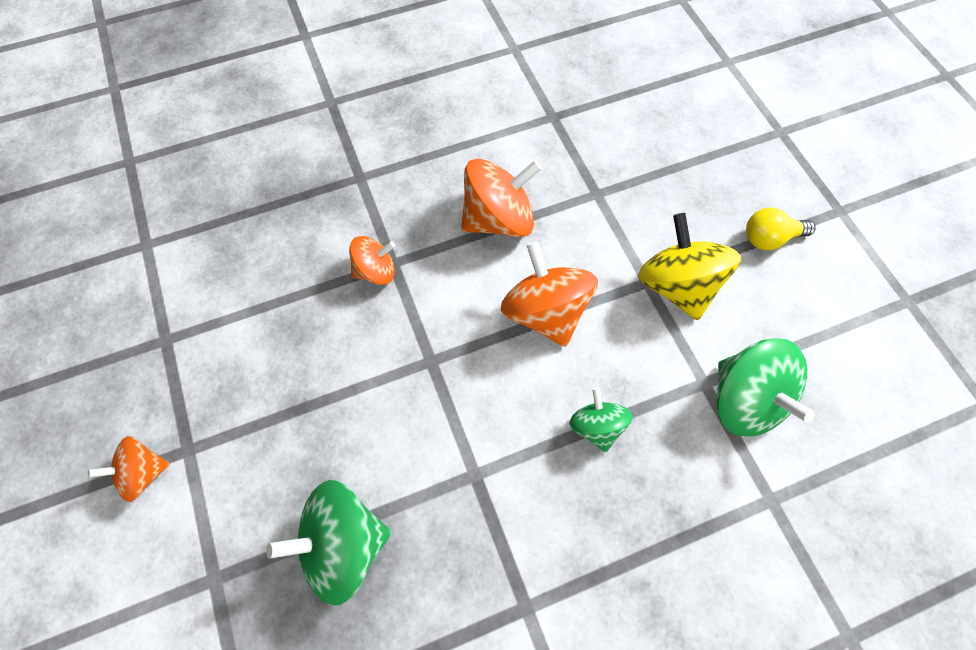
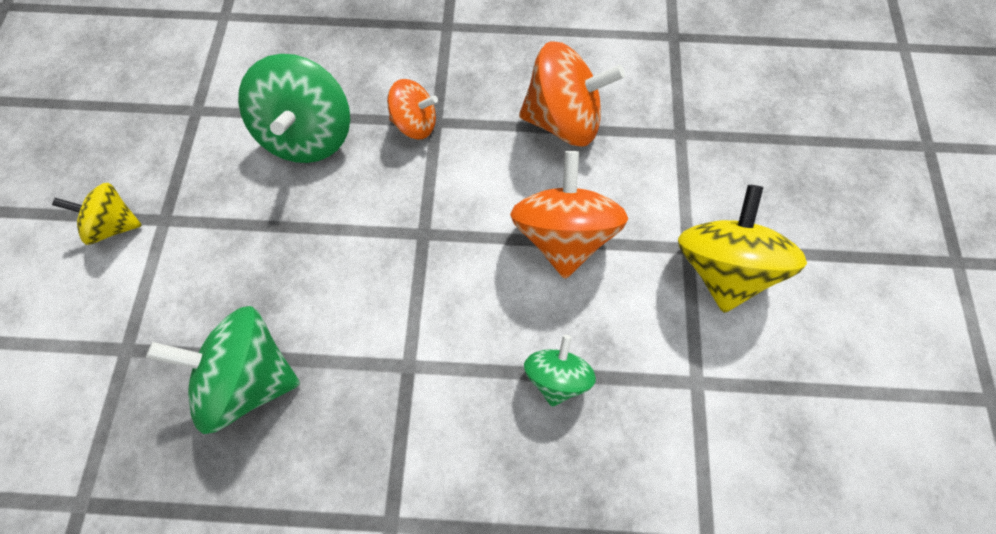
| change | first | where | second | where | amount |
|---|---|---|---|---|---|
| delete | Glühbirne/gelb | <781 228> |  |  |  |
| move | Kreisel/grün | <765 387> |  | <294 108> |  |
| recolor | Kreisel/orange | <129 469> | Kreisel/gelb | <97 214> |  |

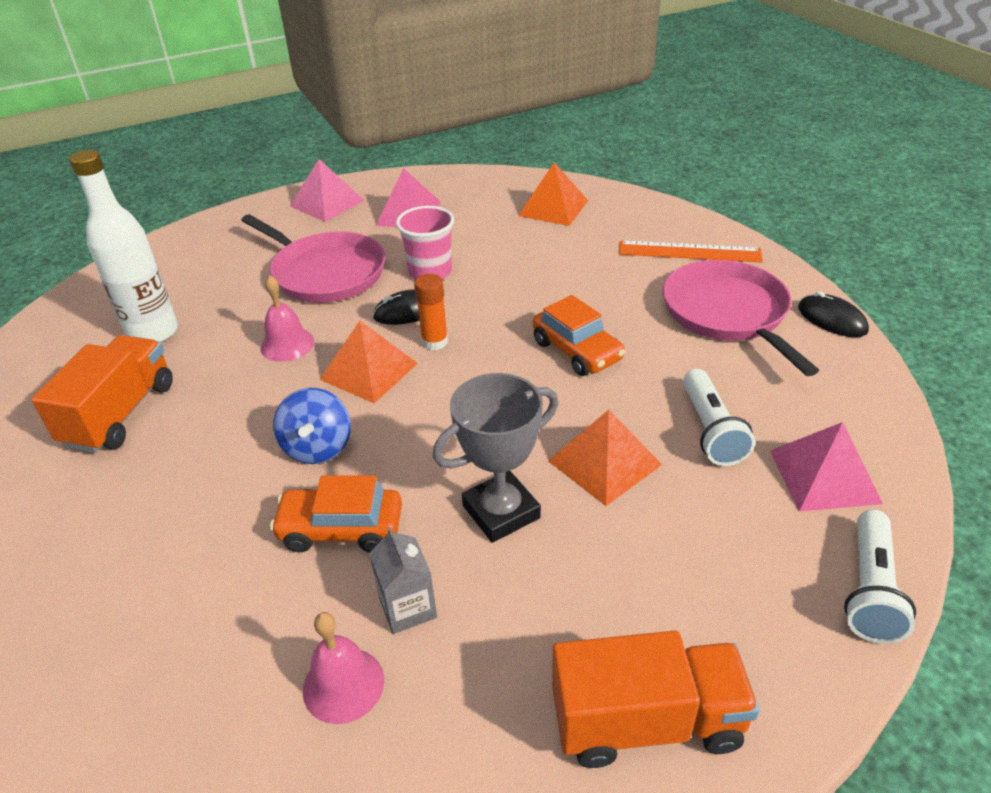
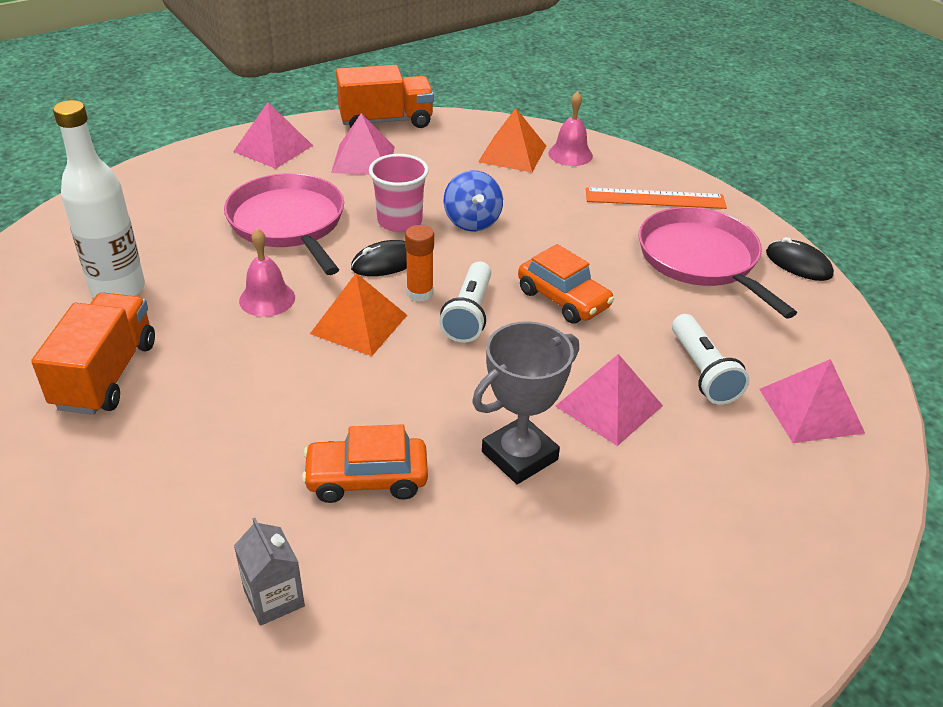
| change | first | where | second | where | amount |
|---|---|---|---|---|---|
| move | Kreisel/blau | <312 426> |  | <473 200> |  |
| move | Glocke/rosa | <343 668> |  | <570 128> |  |
| move | Getränkekarton/grau | <403 580> |  | <269 572> |  |
| move | Lastwagen/orange | <656 699> |  | <385 96> |  |
| move | Taschenlampe/weiß | <880 577> |  | <465 302> |  |
| recolor | Pyramide/orange | <605 458> | Pyramide/rosa | <609 400> |  |
| rotate | Pfanne/rosa | <313 258> |  | <284 224> | 150 degrees counterclockwise |

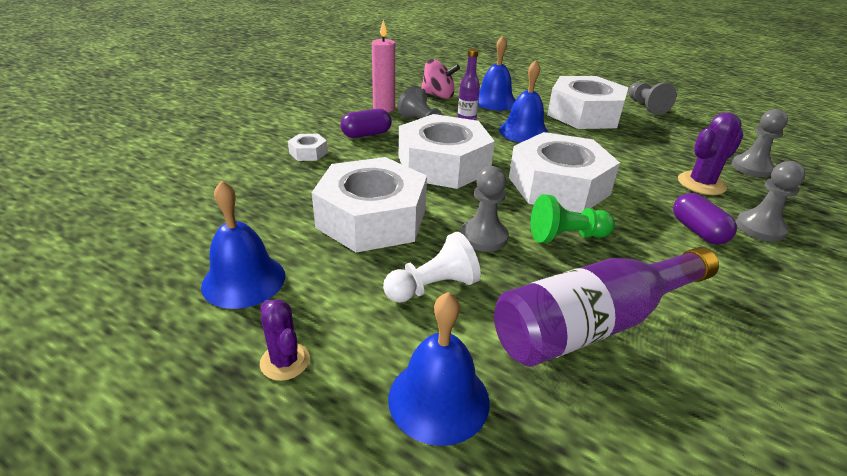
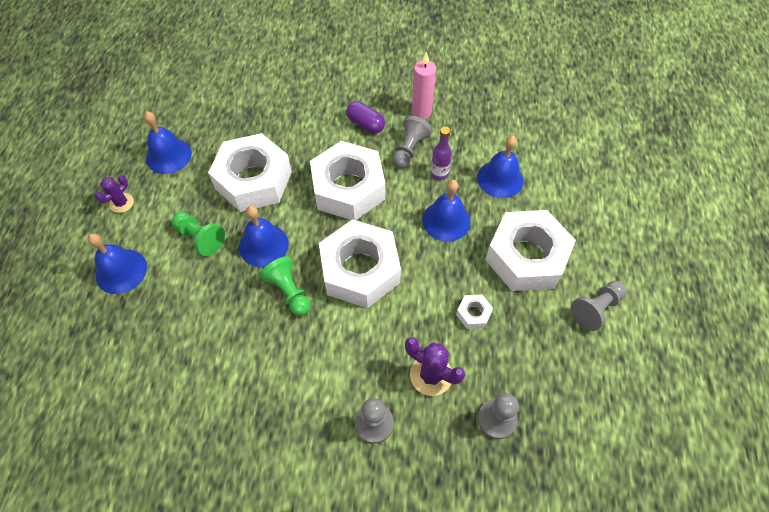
| change | first | where | second | where | amount |
|---|---|---|---|---|---|
| delete | Kreisel/rosa | <440 79> |  |  |  |
| delete | Flasche/lila | <606 307> |  |  |  |
| delete | Kapsel/lila | <705 219> |  |  |  |
| move | Sechskantmutter/weiß | <308 147> |  | <474 312> |  |
| replace | Bauer/grau | <485 209> | Glocke/blau | <264 236> |  |
| recolor | Bauer/weiß | <432 267> | Bauer/grün | <198 234> |  |

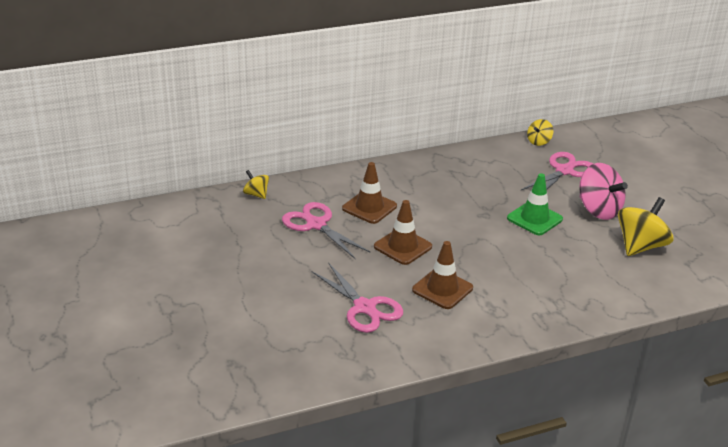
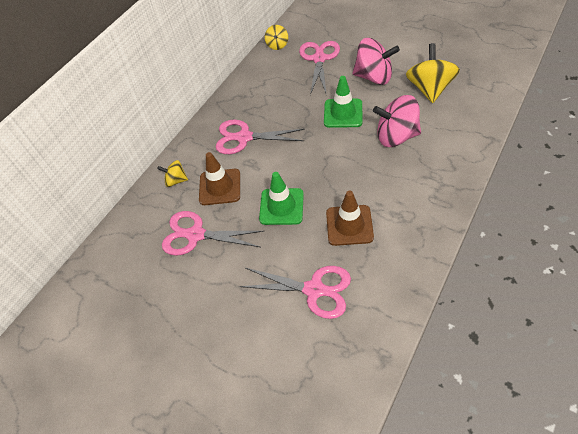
| change | first | where | second | where | amount |
|---|---|---|---|---|---|
| insert |  |  | Schere/rosa | <260 137> |  |
| insert |  |  | Kreisel/rosa | <397 121> |  |
| move | Kreisel/gelb | <256 184> |  | <172 173> |  |
| recolor | Leitkegel/braun | <403 232> | Leitkegel/grün | <281 198> |  |

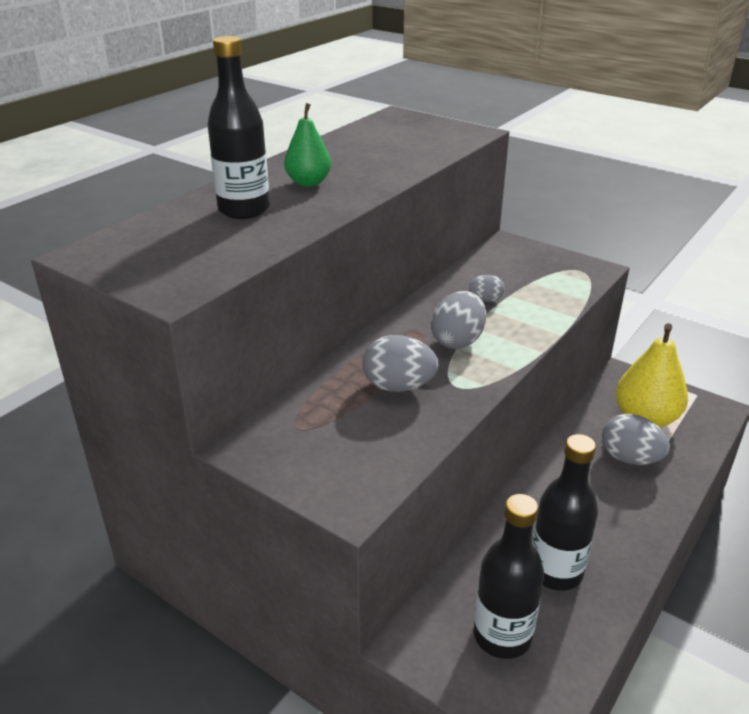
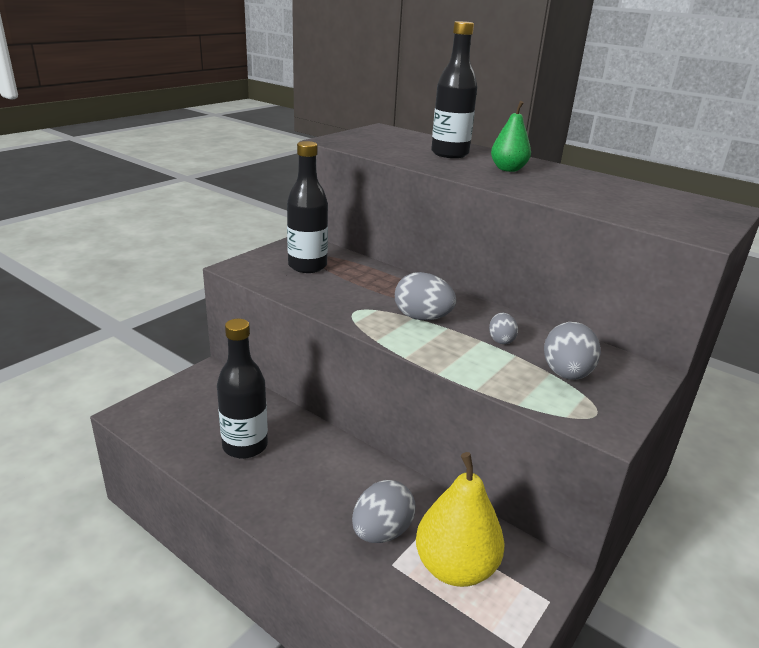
| change | first | where | second | where | amount |
|---|---|---|---|---|---|
| move | Ei/grau | <400 363> |  | <572 351> |  |
| move | Flasche/schwarz | <508 576> |  | <307 207> |  |

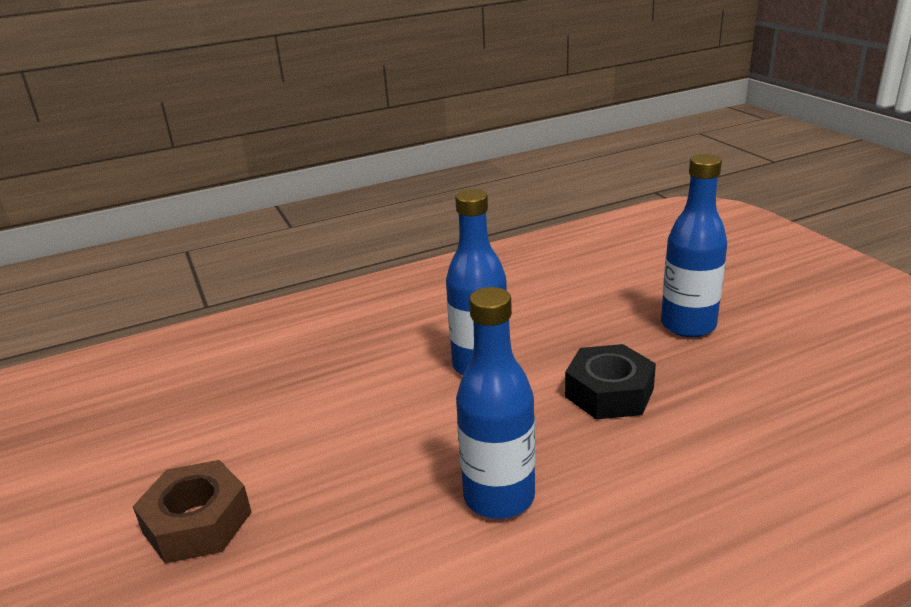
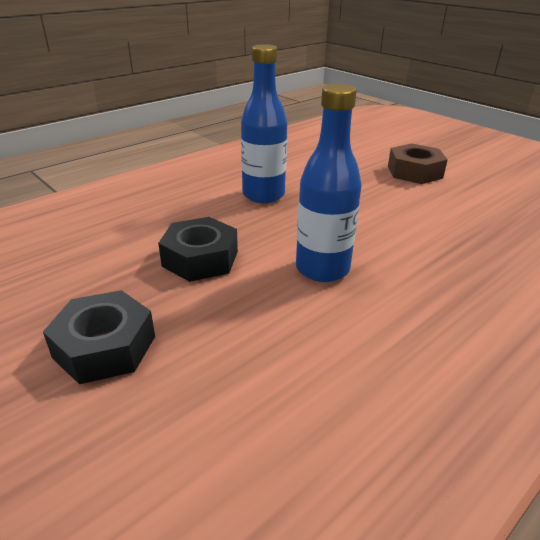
| change | first | where | second | where | amount |
|---|---|---|---|---|---|
| replace | Flasche/blau | <694 245> | Sechskantmutter/schwarz | <99 337> |  |

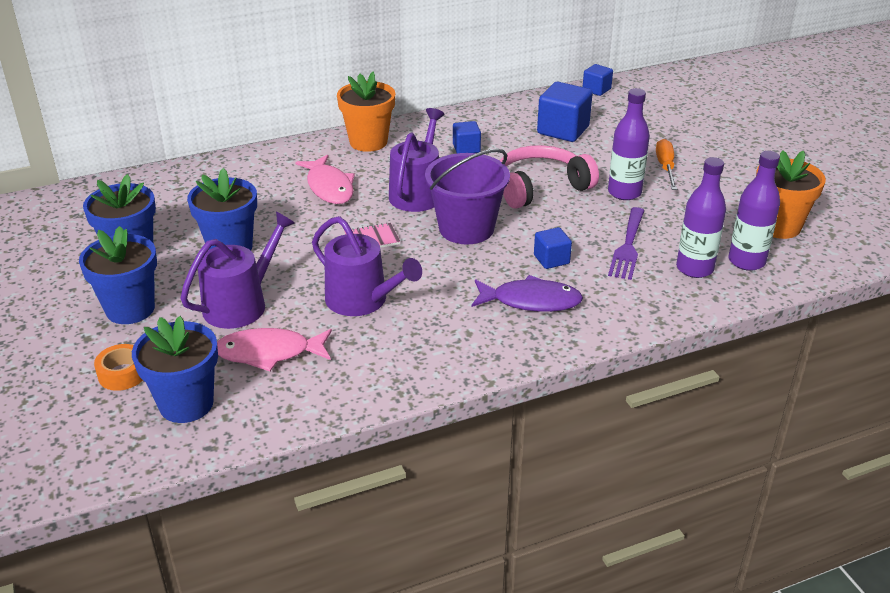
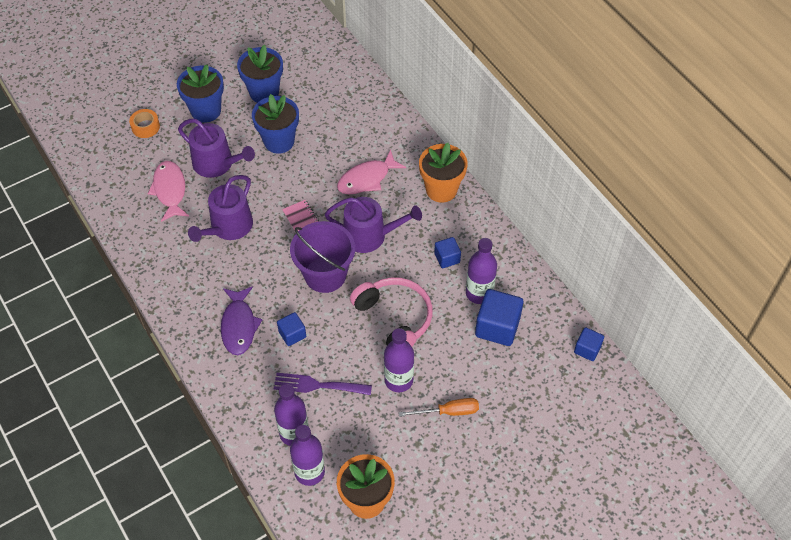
| change | first | where | second | where | amount |
|---|---|---|---|---|---|
| delete | Blumentopf/blau | <175 369> |  |  |  |
| insert |  |  | Flasche/lila | <481 271> |  |

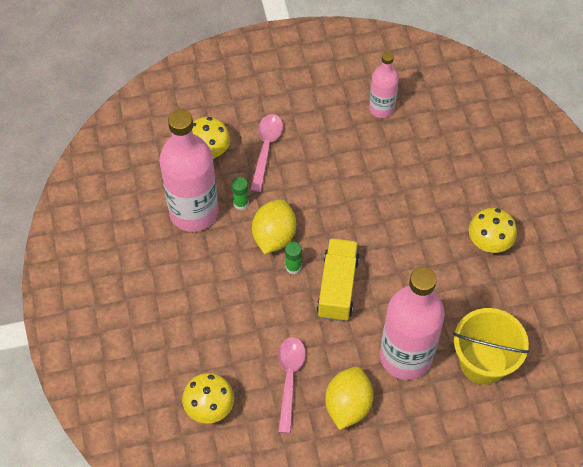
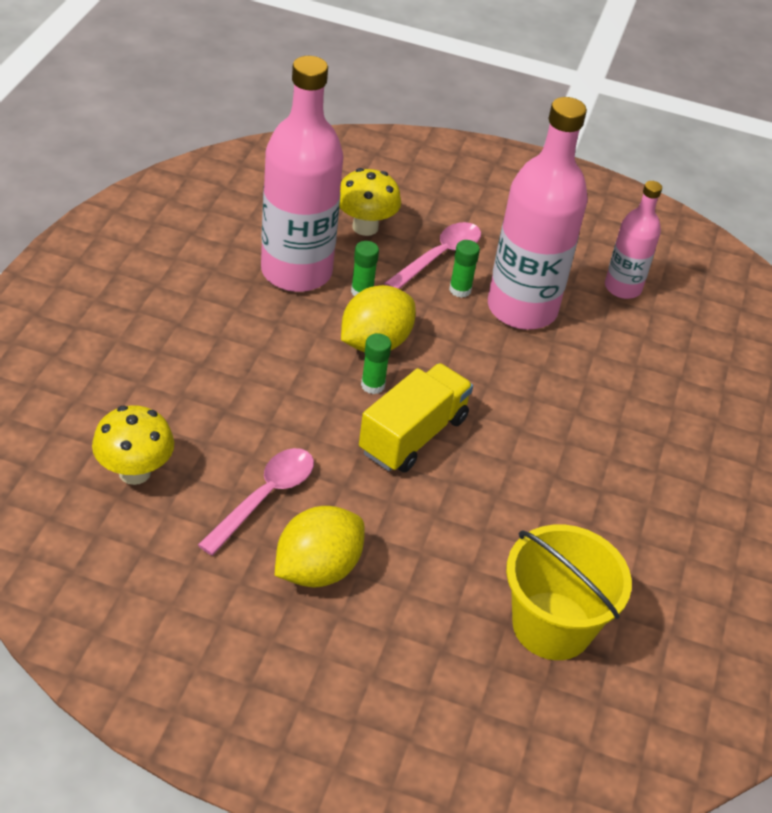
| change | first | where | second | where | amount |
|---|---|---|---|---|---|
| delete | Pilz/gelb | <493 230> |  |  |  |
| insert |  |  | Klebestift/grün | <464 269> |  |
| move | Flasche/rosa | <412 323> |  | <538 213> |  |

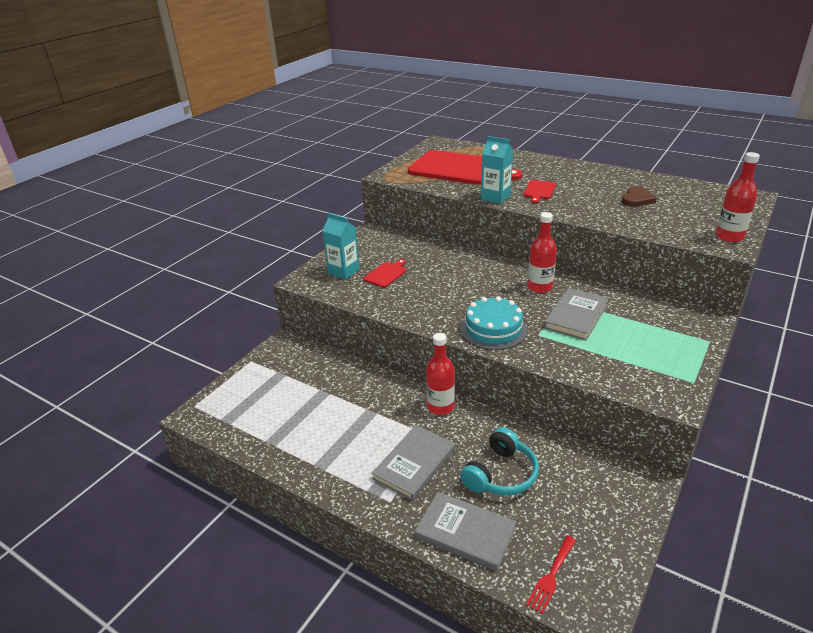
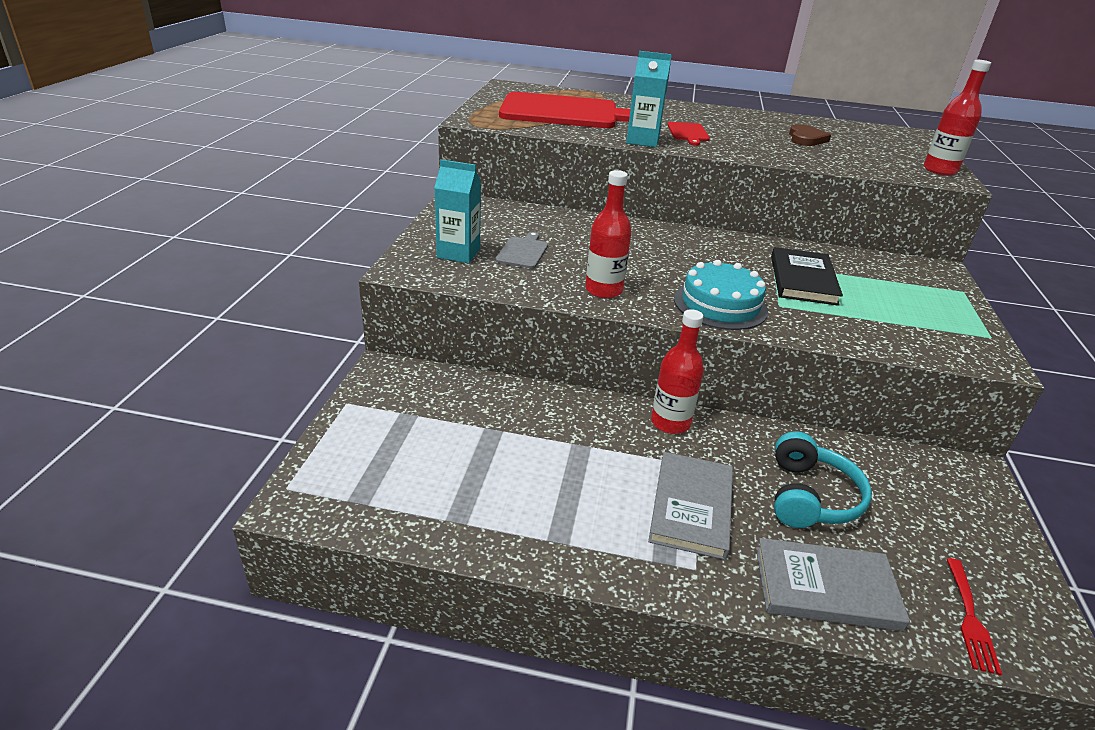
| change | first | where | second | where | amount |
|---|---|---|---|---|---|
| move | Flasche/rot | <542 252> |  | <608 234> |  |
| recolor | Schneidebrett/rot | <384 273> | Schneidebrett/grau | <521 250> |  |
| recolor | Buch/grau | <576 314> | Buch/schwarz | <807 276> |  |

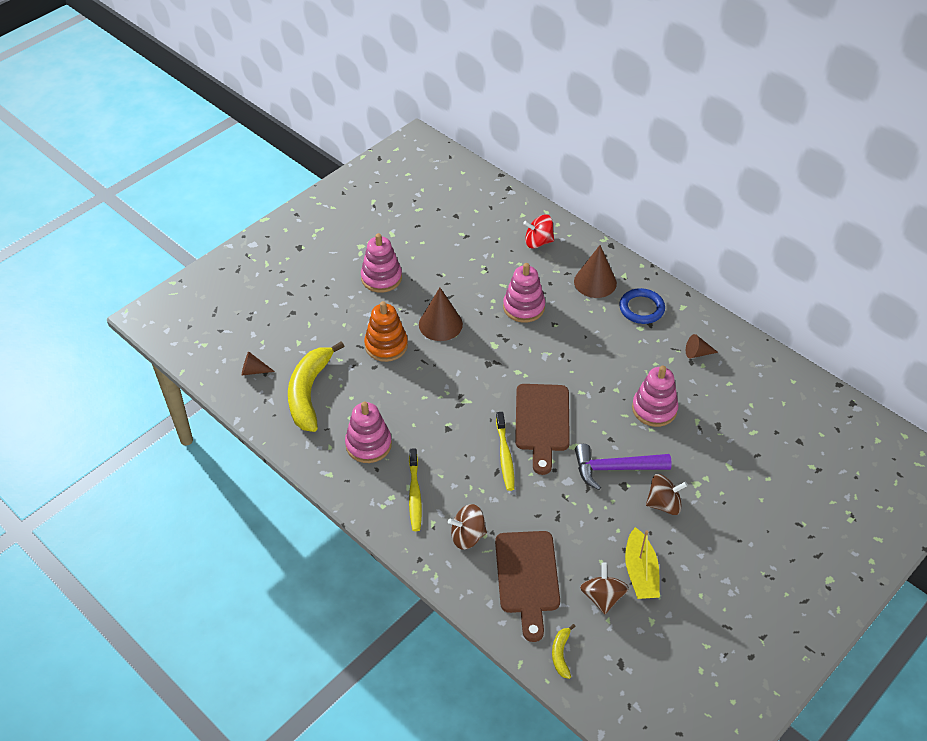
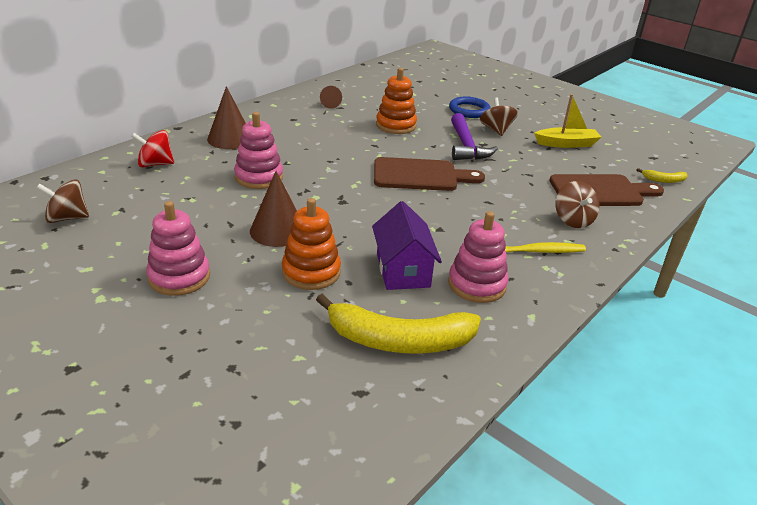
| change | first | where | second | where | amount |
|---|---|---|---|---|---|
| delete | Kegel/braun | <258 363> |  |  |  |
| delete | Zahnbürste/gelb | <505 451> |  |  |  |
| insert |  |  | Haus/lila | <407 245> |  |
| move | Kreisel/braun | <604 588> |  | <62 201> |  |
| move | Ring/blau | <642 306> |  | <469 107> |  |
| recolor | Stapelspielzeug/rosa | <655 396> | Stapelspielzeug/orange | <396 101> |  |
| rotate | Kreisel/rot | <538 232> |  | <152 148> | 90 degrees clockwise |

